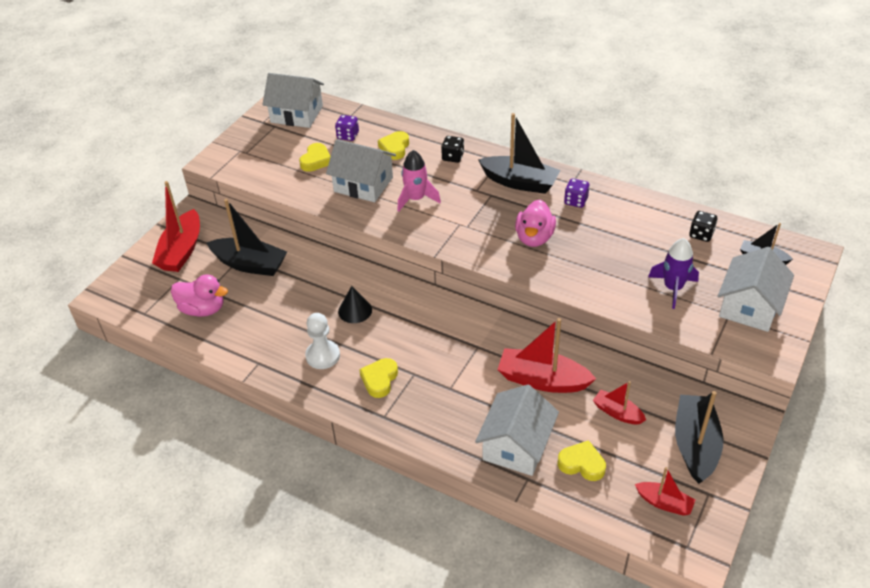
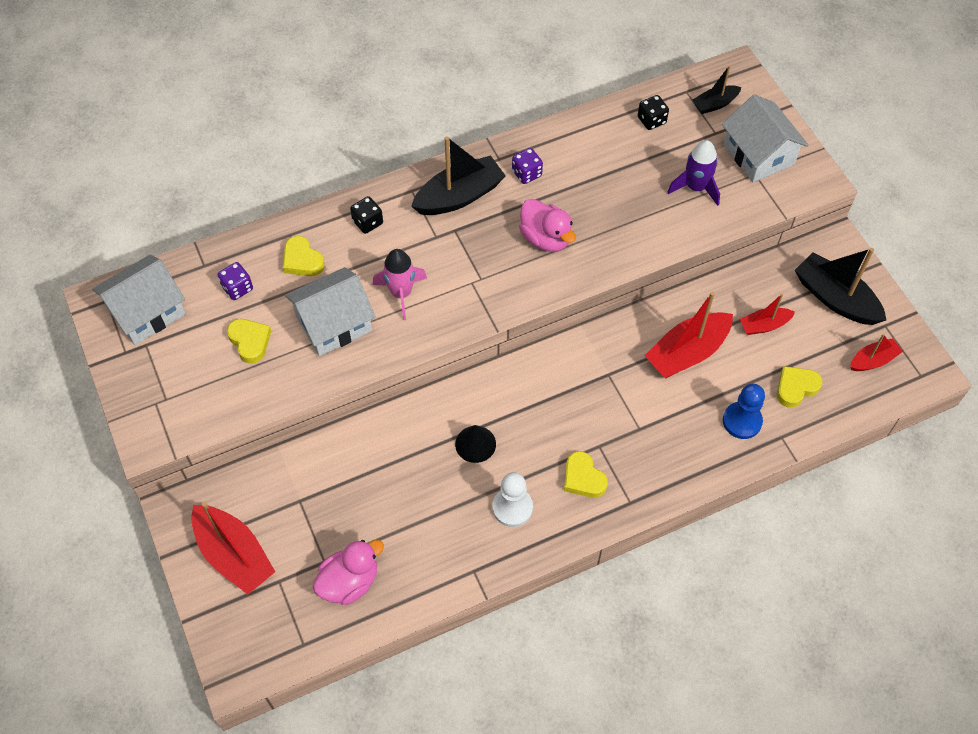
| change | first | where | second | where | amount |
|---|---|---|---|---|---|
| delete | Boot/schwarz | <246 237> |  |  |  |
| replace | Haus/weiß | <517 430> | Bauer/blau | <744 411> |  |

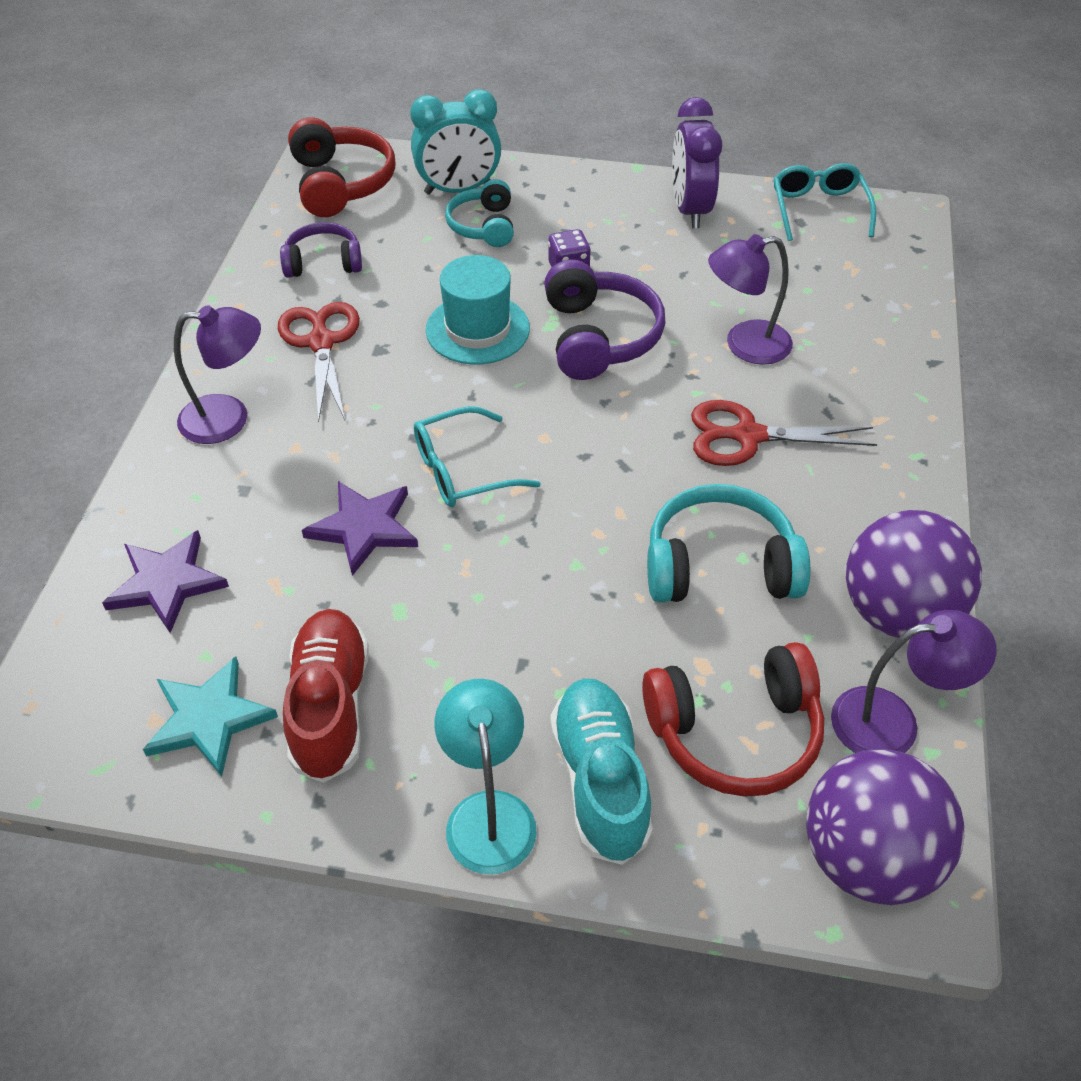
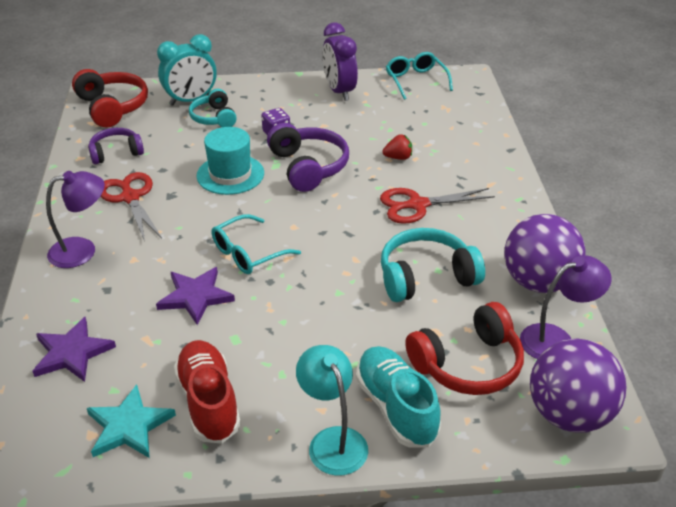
| change | first | where | second | where | amount |
|---|---|---|---|---|---|
| replace | Lampe/lila | <750 299> | Erdbeere/rot | <397 147> |  |

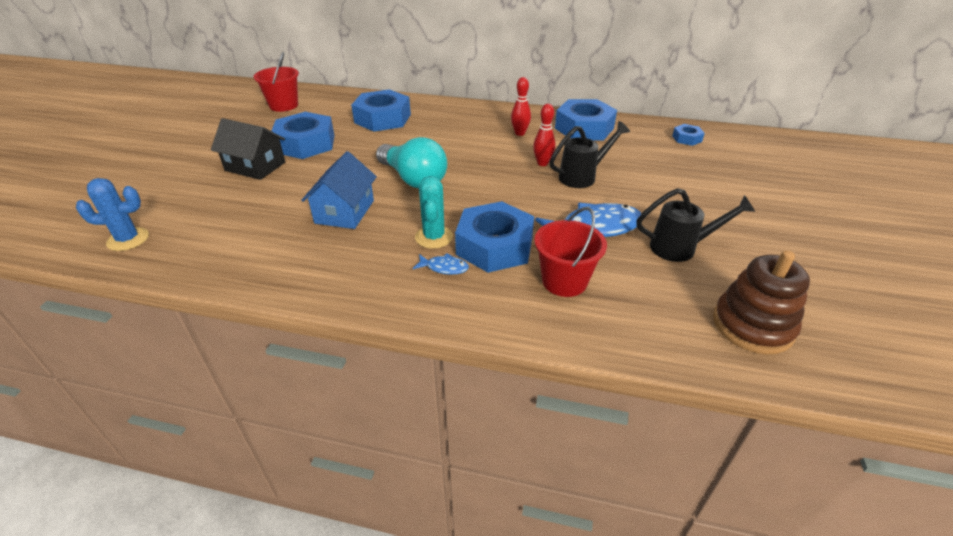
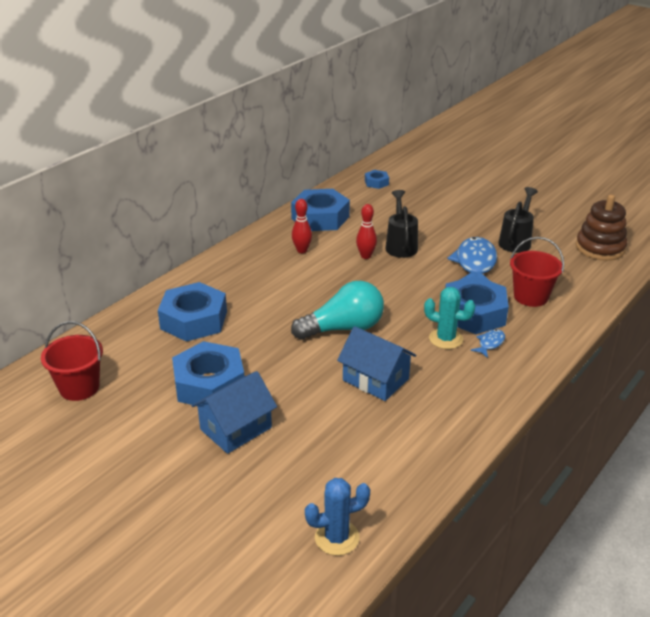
| change | first | where | second | where | amount |
|---|---|---|---|---|---|
| recolor | Haus/schwarz | <248 149> | Haus/blau | <234 412> |  |
| rotate | Kaktus/blau | <112 214> |  | <337 517> | 60 degrees clockwise |

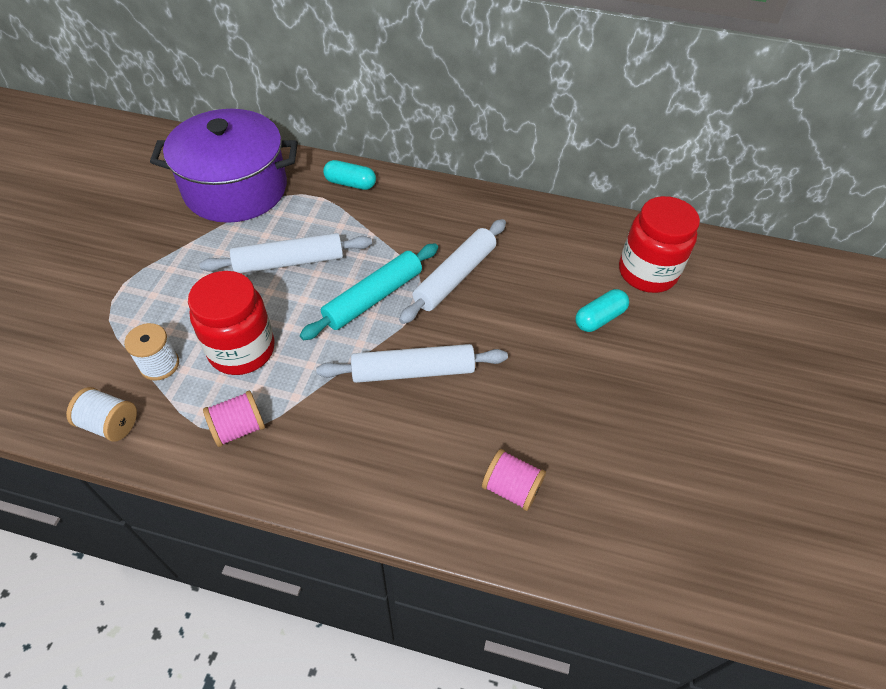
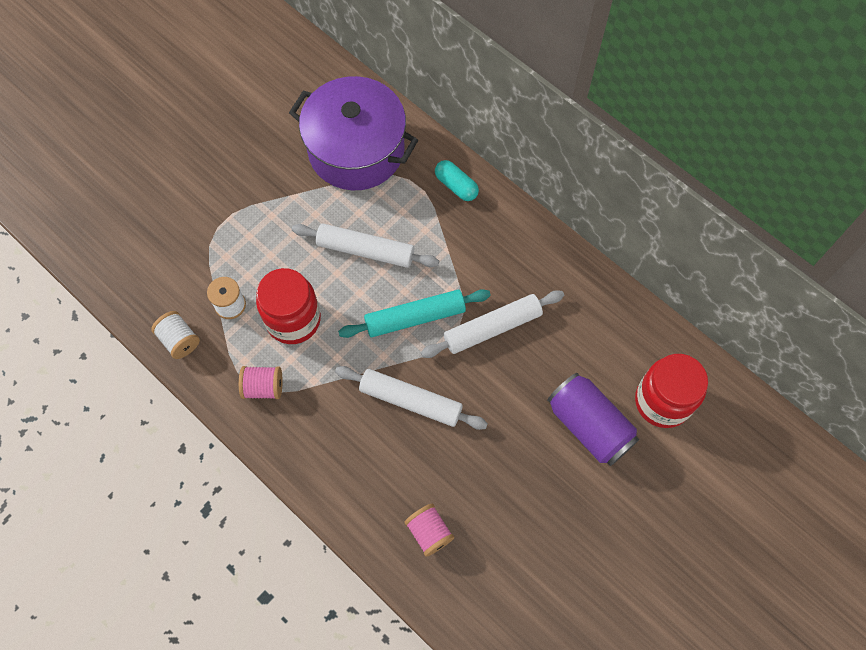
| change | first | where | second | where | amount |
|---|---|---|---|---|---|
| replace | Kapsel/türkis | <602 310> | Dose/lila | <593 419> |  |

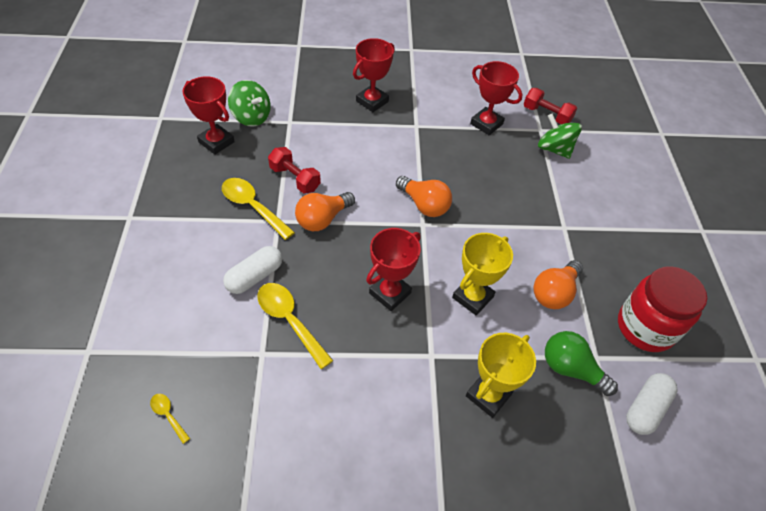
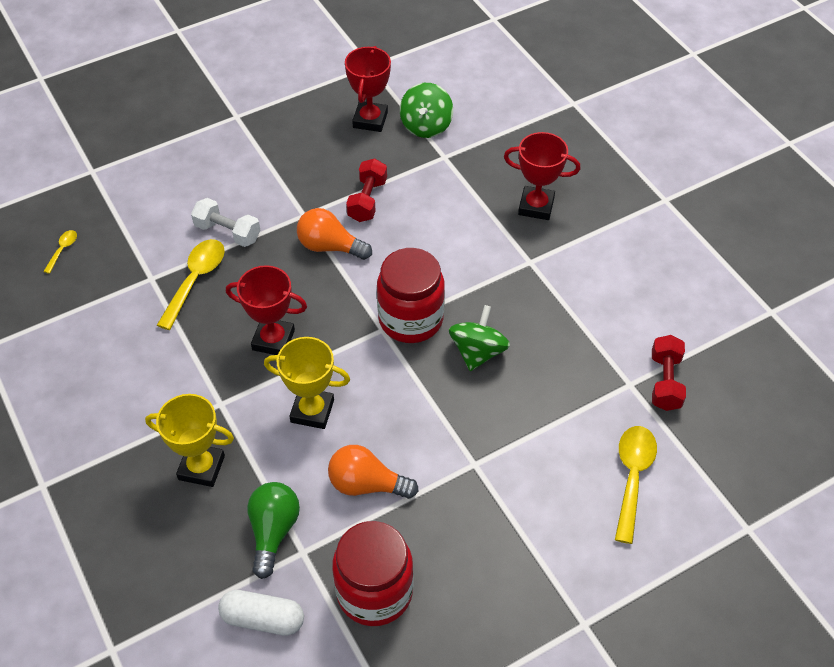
| change | first | where | second | where | amount |
|---|---|---|---|---|---|
| delete | Pokal/rot | <496 98> |  |  |  |
| move | Löffel/gelb | <258 209> |  | <636 485> |  |
| move | Kreisel/grün | <560 136> |  | <479 338> |  |
| replace | Kapsel/weiß | <252 270> | Hantel/weiß | <225 222> |  |
| replace | Glühbirne/orange | <424 196> | Einmachglas/rot | <411 295> |  |

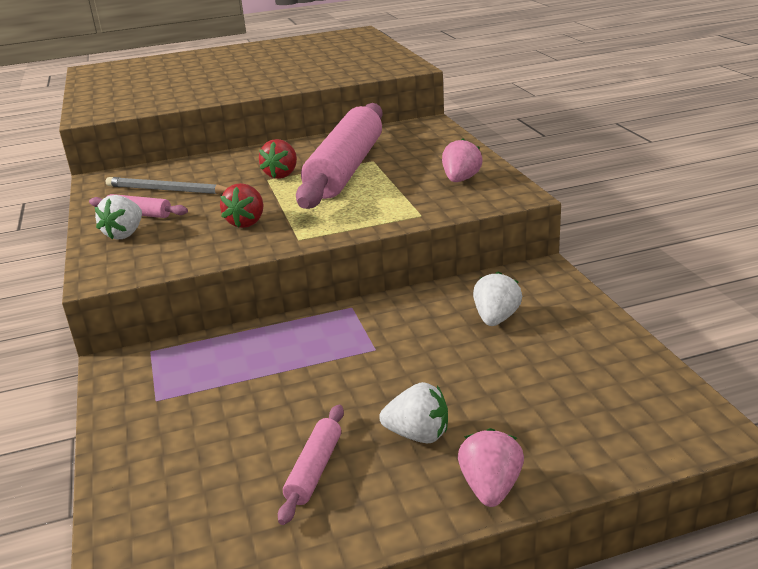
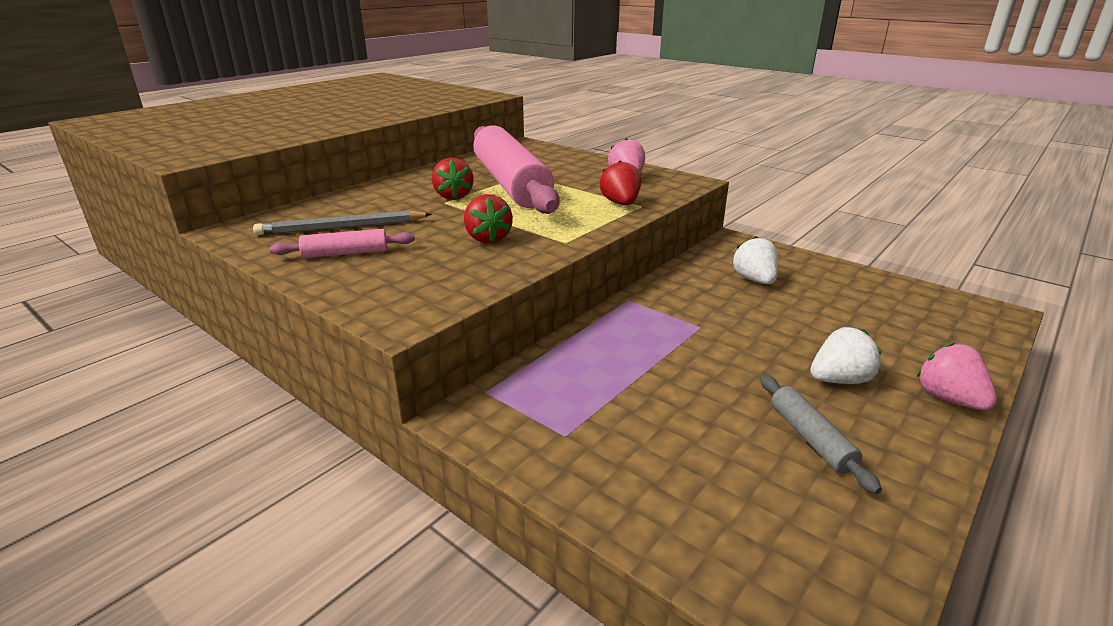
| change | first | where | second | where | amount |
|---|---|---|---|---|---|
| delete | Erdbeere/weiß | <118 217> |  |  |  |
| insert |  |  | Erdbeere/rot | <620 182> |  |
| recolor | Nudelholz/rosa | <311 465> | Nudelholz/grau | <821 434> |  |

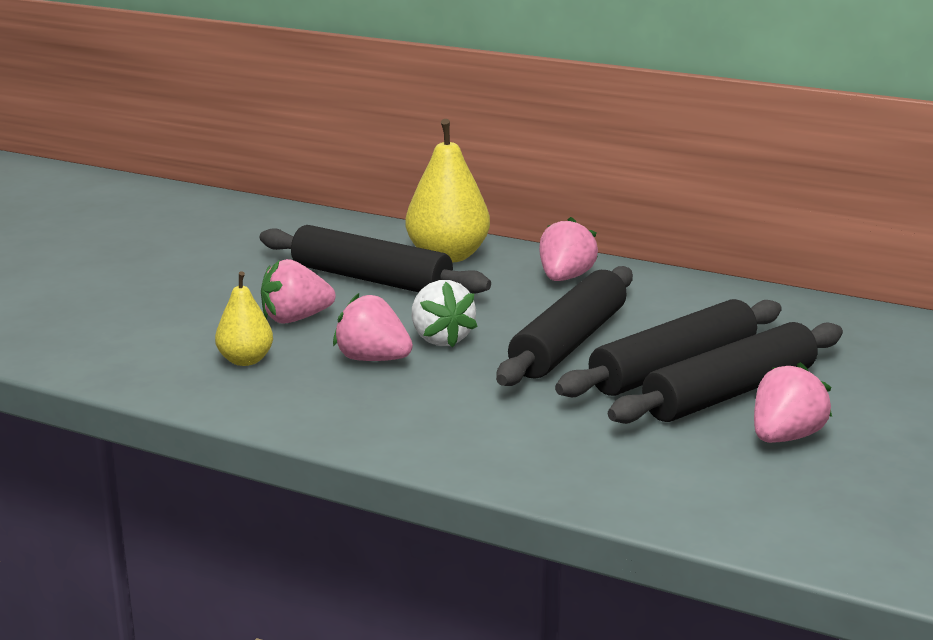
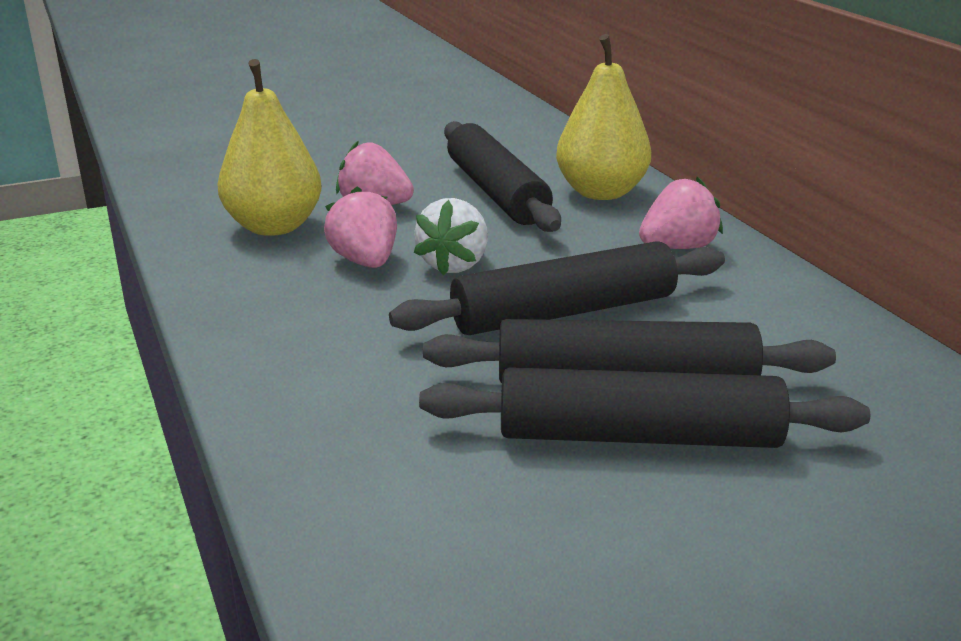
| change | first | where | second | where | amount |
|---|---|---|---|---|---|
| delete | Erdbeere/rosa | <793 402> |  |  |  |
| resize | Birne/gelb | <244 318> |  | <269 147> | x1.74 |

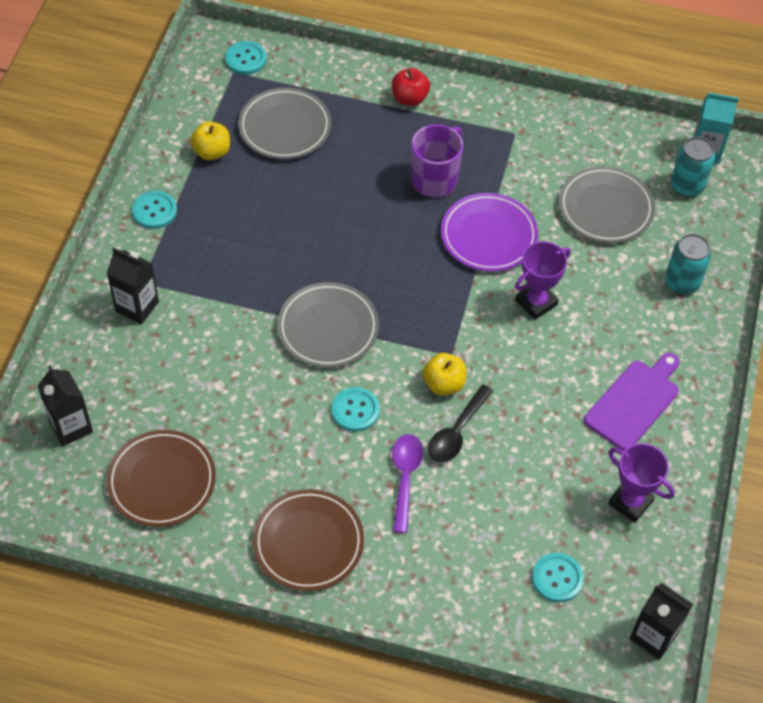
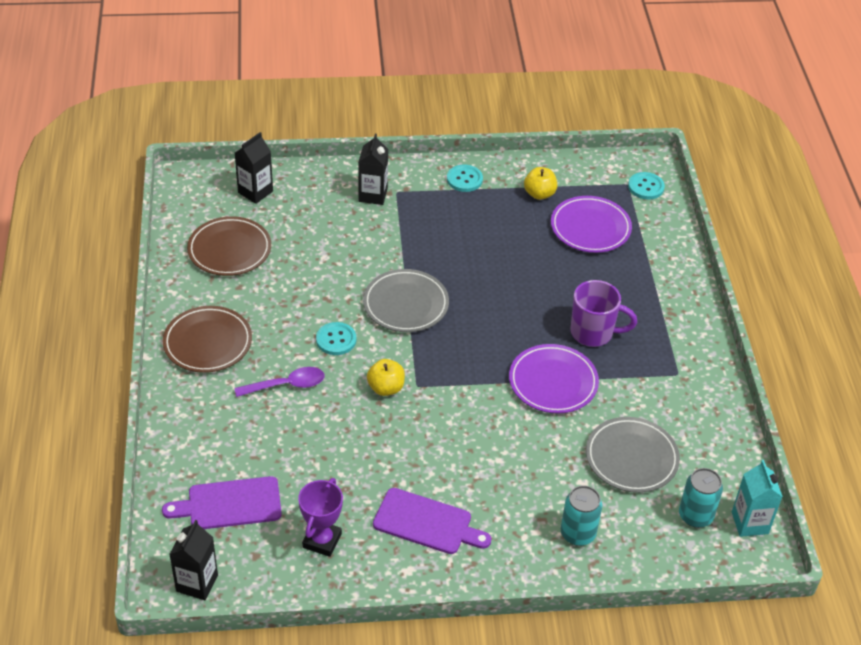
| change | first | where | second | where | amount |
|---|---|---|---|---|---|
| delete | Apfel/rot | <411 87> |  |  |  |
| delete | Löffel/schwarz | <460 423> |  |  |  |
| delete | Pokal/lila | <542 280> |  |  |  |
| replace | Knopf/türkis | <558 577> | Schneidebrett/lila | <222 502> |  |
| recolor | Teller/grau | <284 123> | Teller/lila | <591 224> |  |

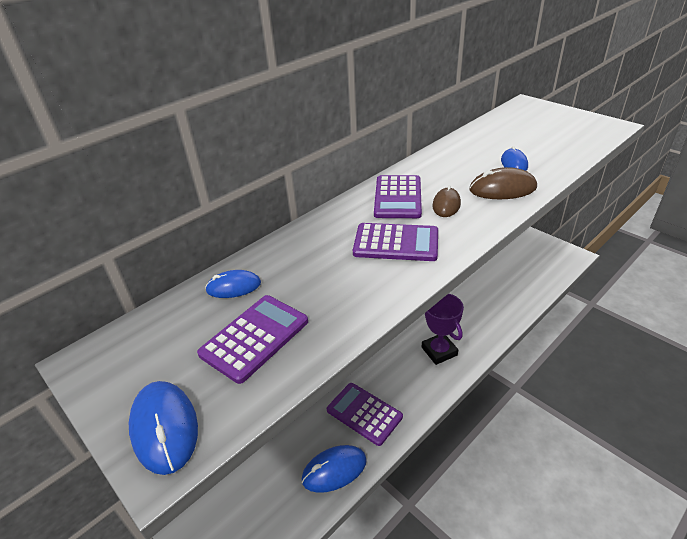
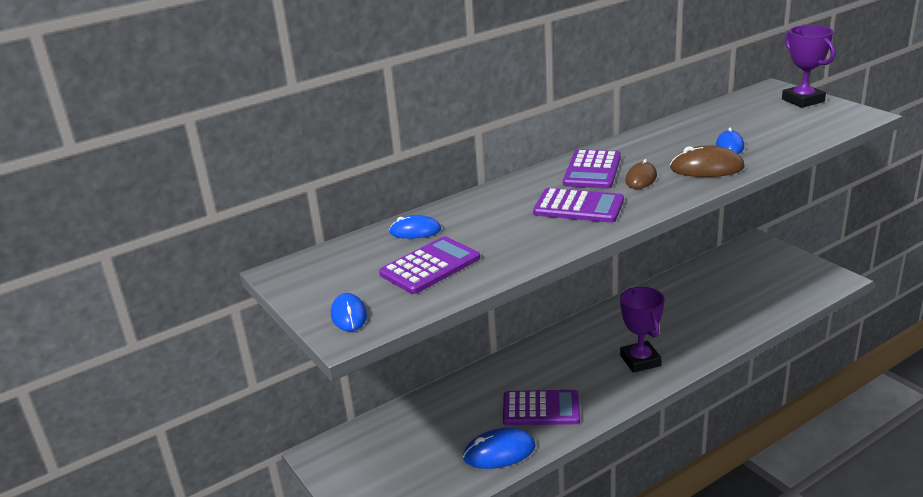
| change | first | where | second | where | amount |
|---|---|---|---|---|---|
| insert |  |  | Pokal/lila | <808 66> |  |
| rotate | Taschenrechner/lila | <365 414> |  | <541 407> | 135 degrees clockwise |
| resize | Computermaus/blau | <163 428> |  | <349 312> | x0.66 |

